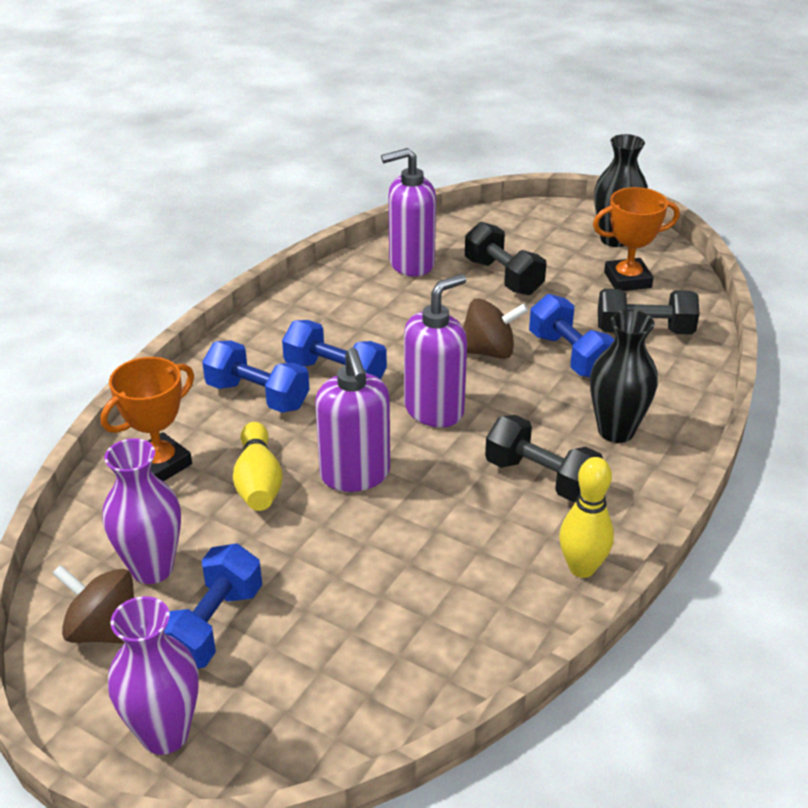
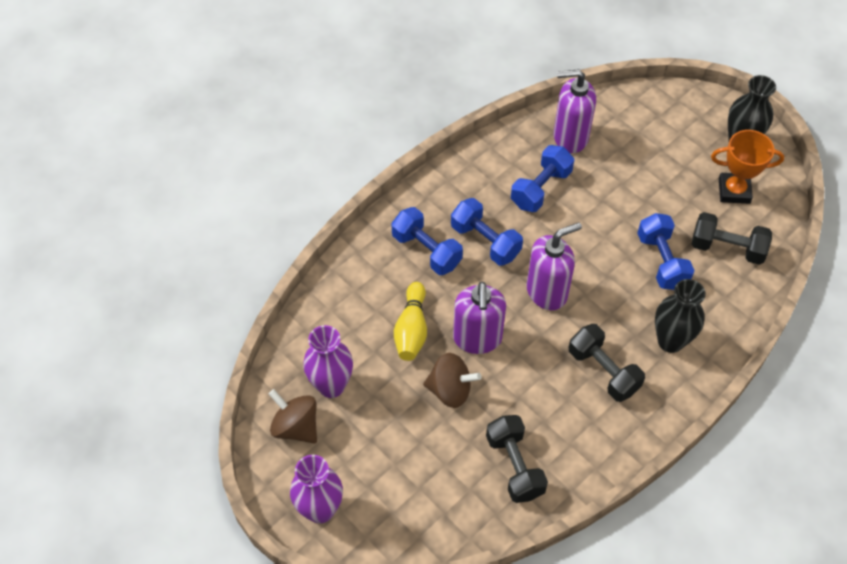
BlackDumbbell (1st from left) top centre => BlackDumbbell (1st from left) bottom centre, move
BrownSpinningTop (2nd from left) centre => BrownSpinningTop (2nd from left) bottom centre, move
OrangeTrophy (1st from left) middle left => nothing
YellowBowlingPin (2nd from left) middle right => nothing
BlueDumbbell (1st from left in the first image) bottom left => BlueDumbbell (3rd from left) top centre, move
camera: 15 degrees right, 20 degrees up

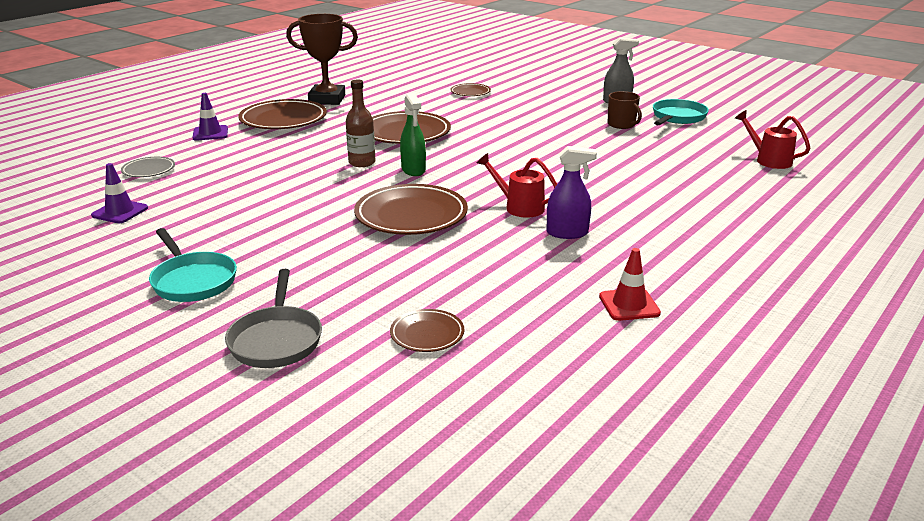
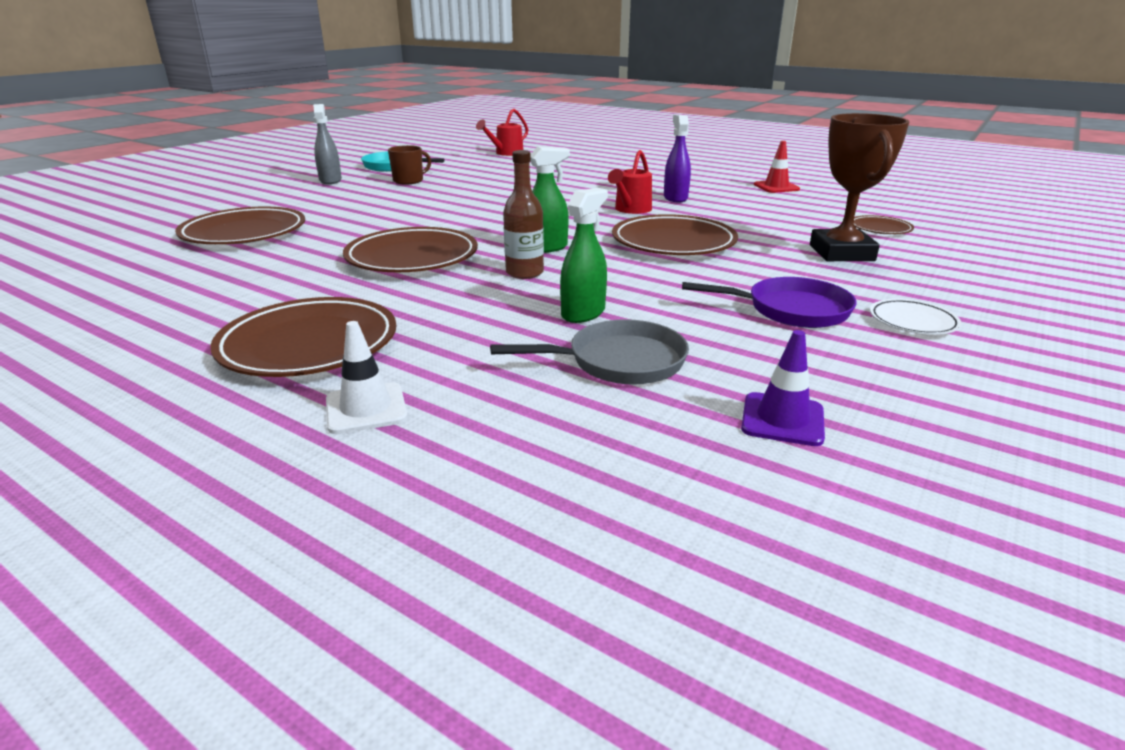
BrownTrophy top centre => BrownTrophy top right, move
BrownPlate (5th from left in the first image) top centre => BrownPlate (1st from left) top left, x1.96
PurpleTrafficCone (2nd from left) top left => WhiteTrafficCone middle left
GreyPlate top left => nothing
TurquoisePan (1st from left) middle left => WhitePlate middle right
GreyPan middle left => GreyPan centre, move
nothing => GreenSprayBottle (2nd from left) centre
nothing => PurplePan middle right
camera: 95 degrees left, 0 degrees up

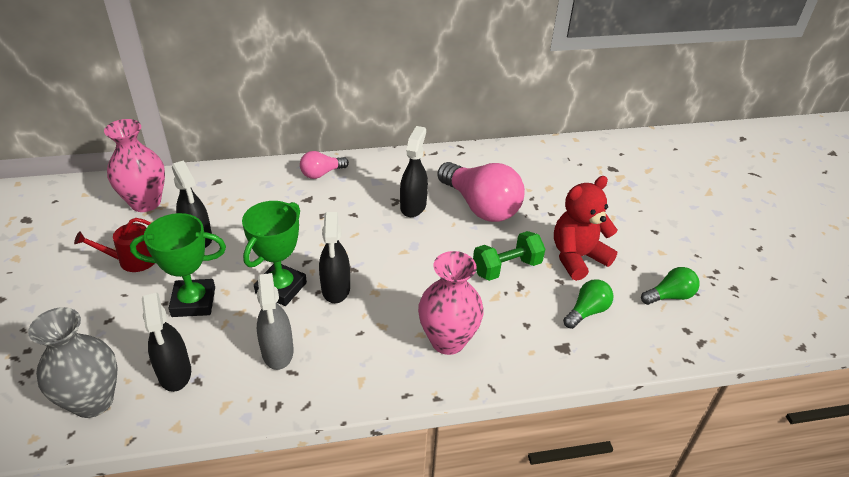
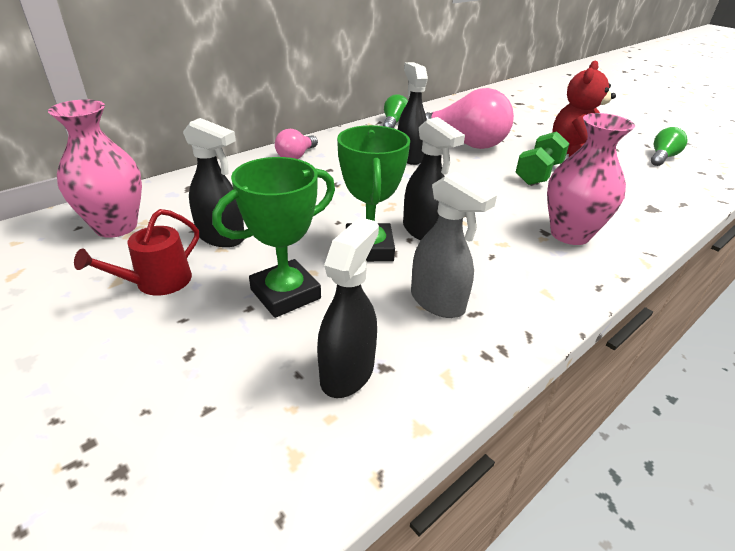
GreenLightBulb (1st from left) middle right => GreenLightBulb (1st from left) top centre, move
BlackSprayBottle (1st from left in the first image) bottom left => BlackSprayBottle (2nd from left) centre, 105 degrees counterclockwise
GreyVase bottom left => nothing
camera: 30 degrees left, 5 degrees down

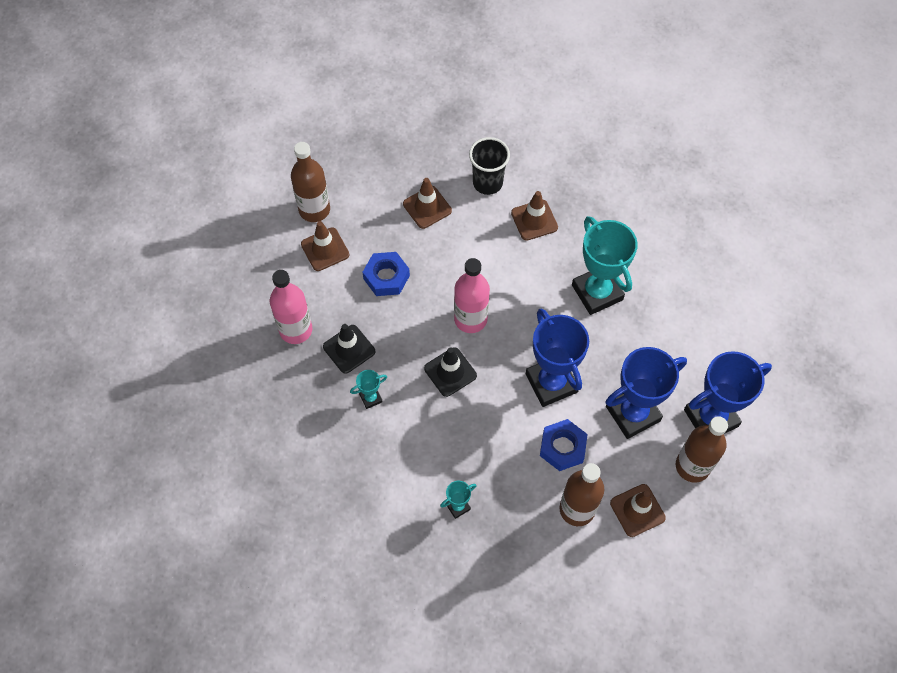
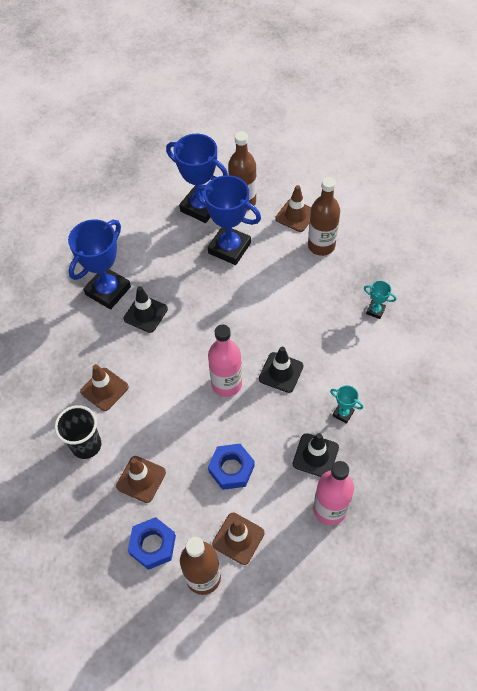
TurquoiseTrophy (3rd from left) middle right => BlackTrafficCone (1st from left) middle left
BlueTrophy (1st from left) centre => BlueTrophy (1st from left) middle left, move
BlueNut (2nd from left in the first image) centre => BlueNut (1st from left) bottom left, move
camera: 120 degrees left, 5 degrees down

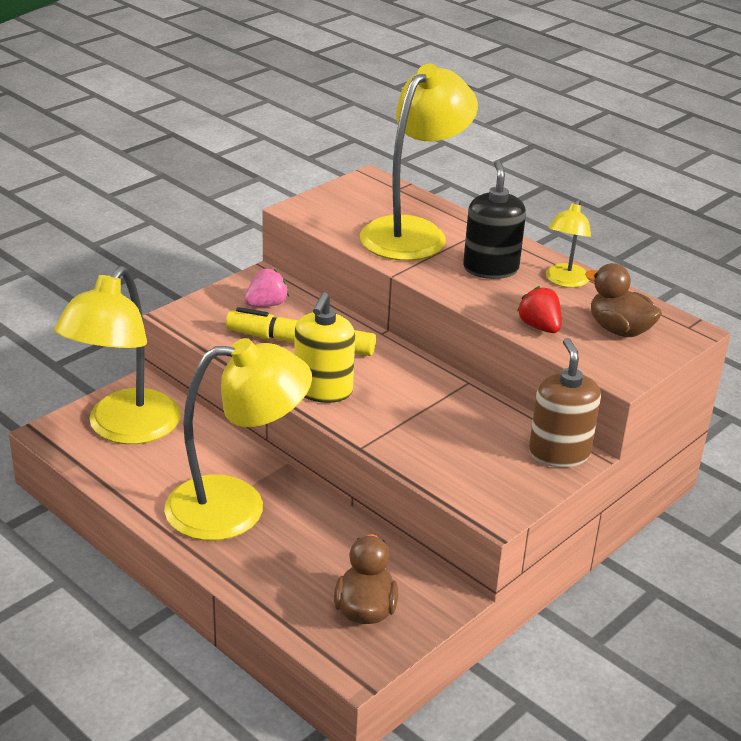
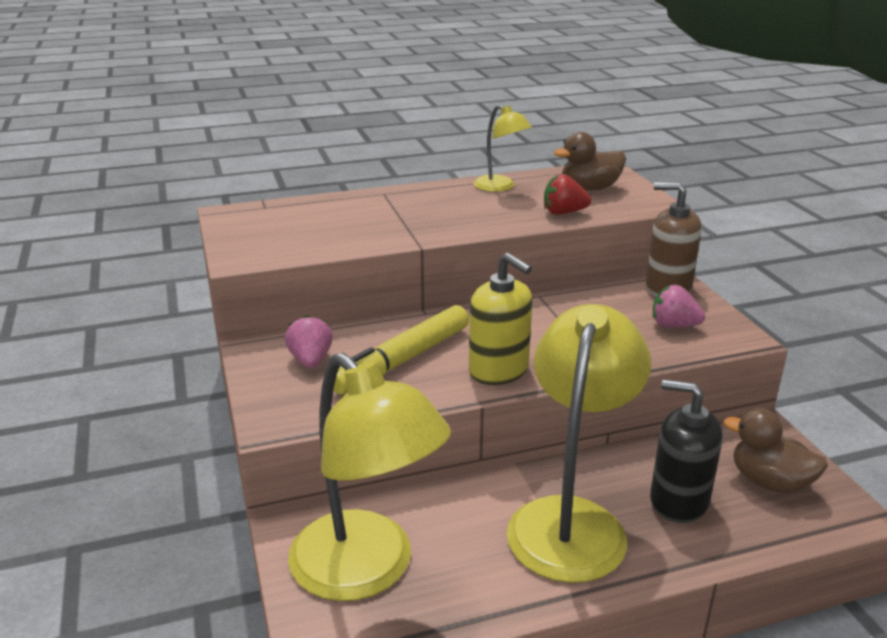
YellowLamp (3rd from left) top centre => nothing
BlackSoapDispenser top right => BlackSoapDispenser bottom right, move
nothing => PinkStrawberry (2nd from left) middle right
camera: 60 degrees left, 5 degrees down

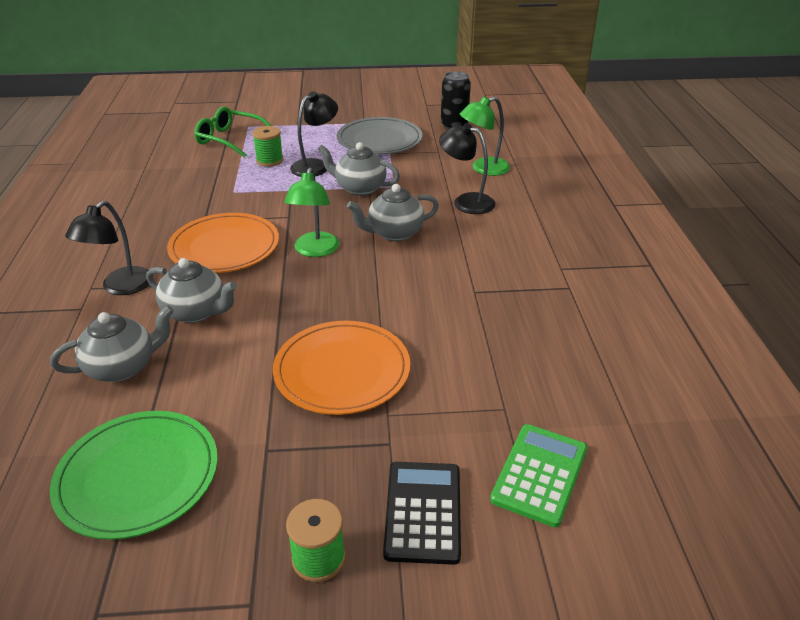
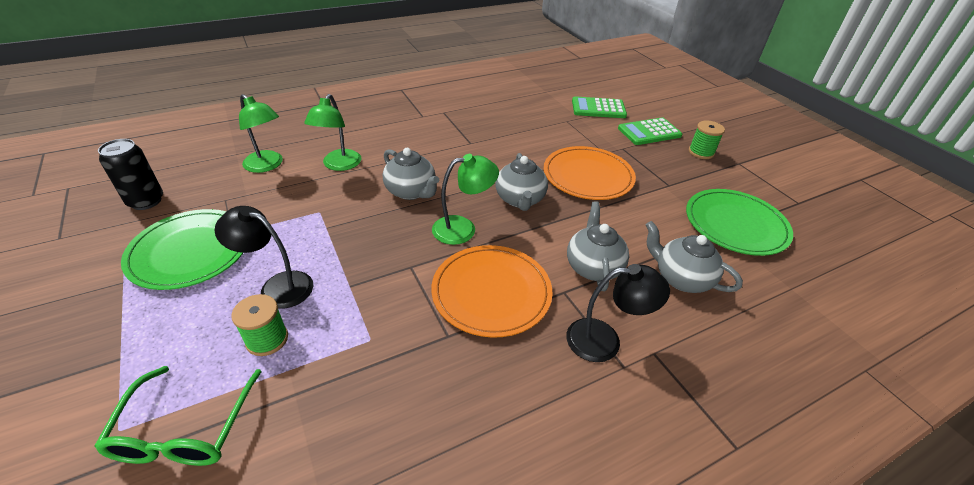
GreyPlate top centre => GreenPlate (1st from left) middle left
BlackLamp (3rd from left) top centre => GreenLamp (2nd from left) top centre
GreyTeapot (3rd from left in the first image) top centre => GreyTeapot (2nd from left) centre, move
BlackCalculator bottom centre => GreenCalculator (2nd from left) top right
camera: 115 degrees left, 5 degrees up

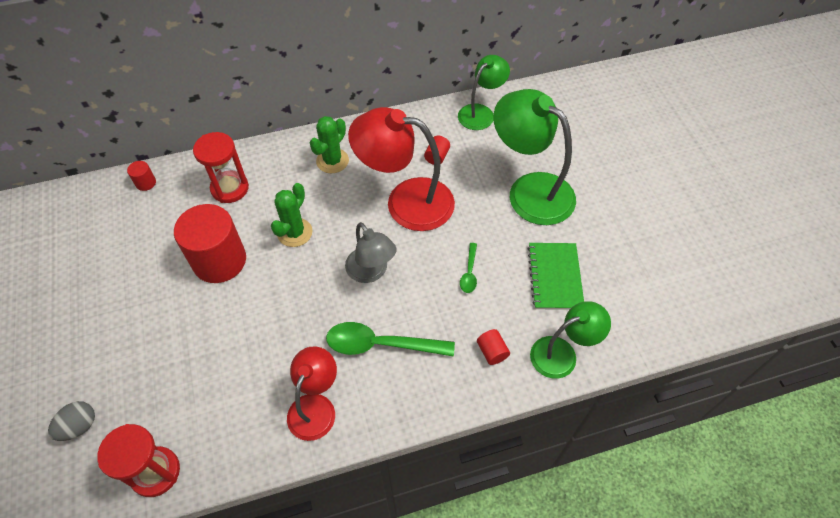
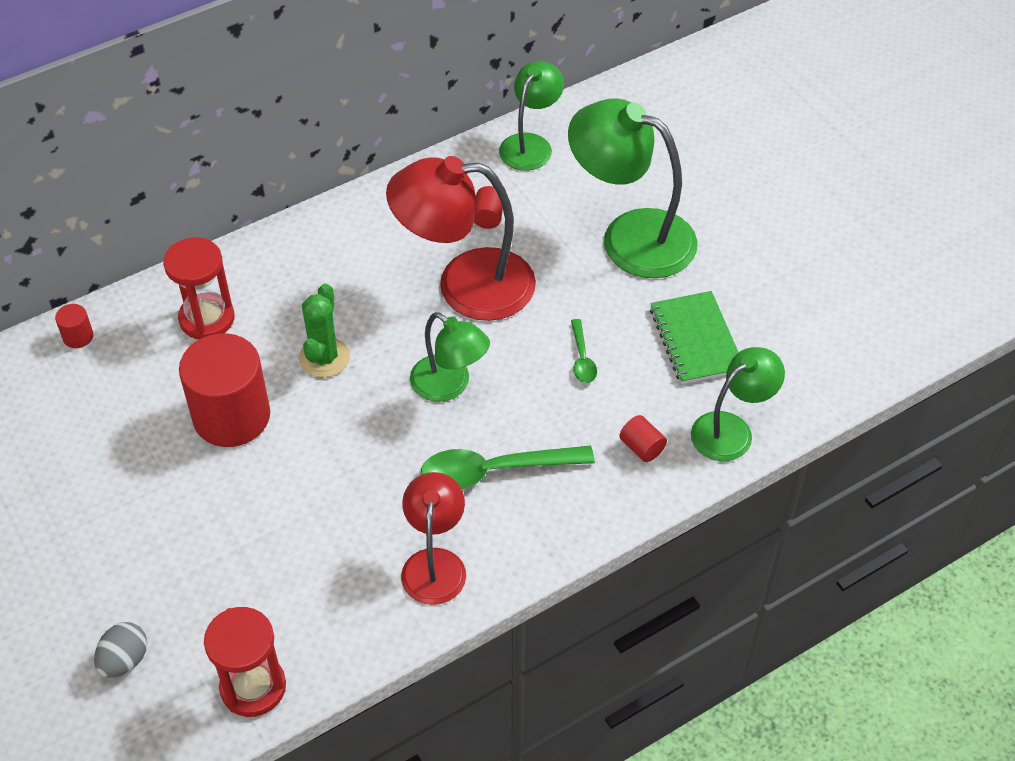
GreenCactus (2nd from left) top centre => nothing
GreyLamp centre => GreenLamp (1st from left) centre
camera: 15 degrees left, 5 degrees down

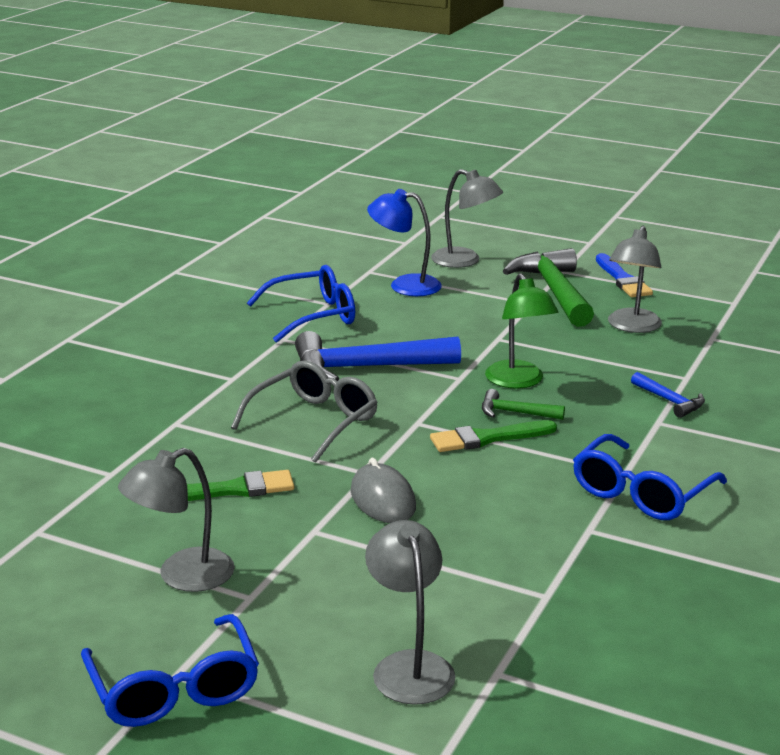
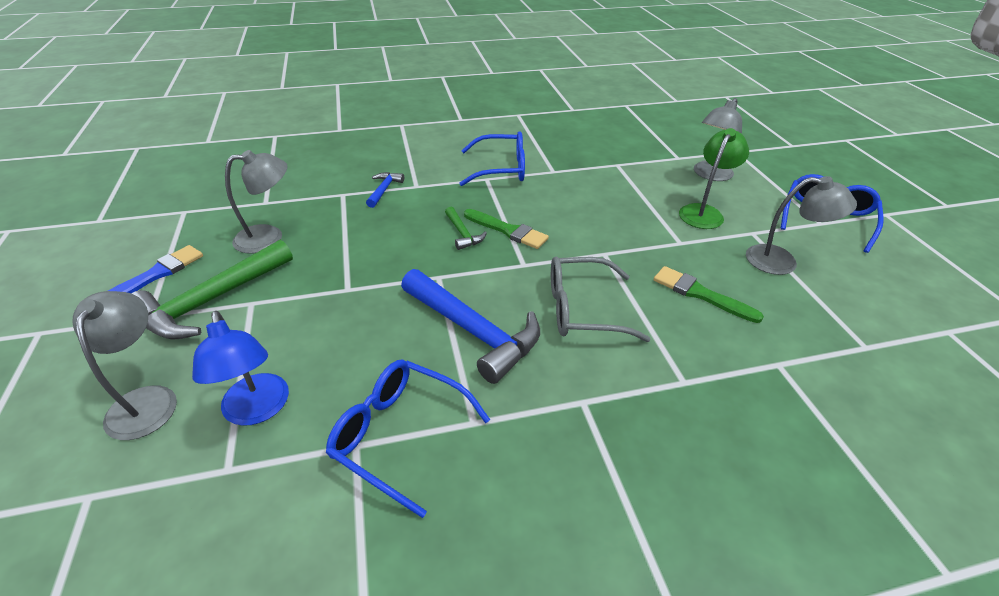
GreenLamp middle right => GreenLamp top right, move
GreyMouse centre => nothing
camera: 130 degrees left, 15 degrees up

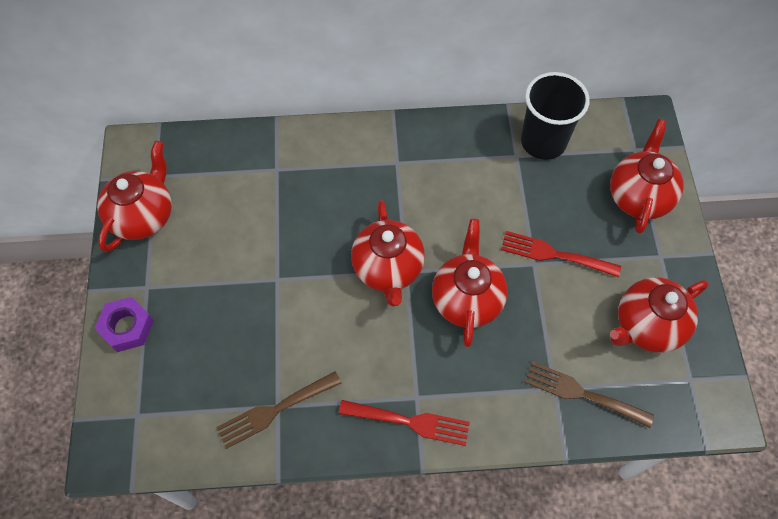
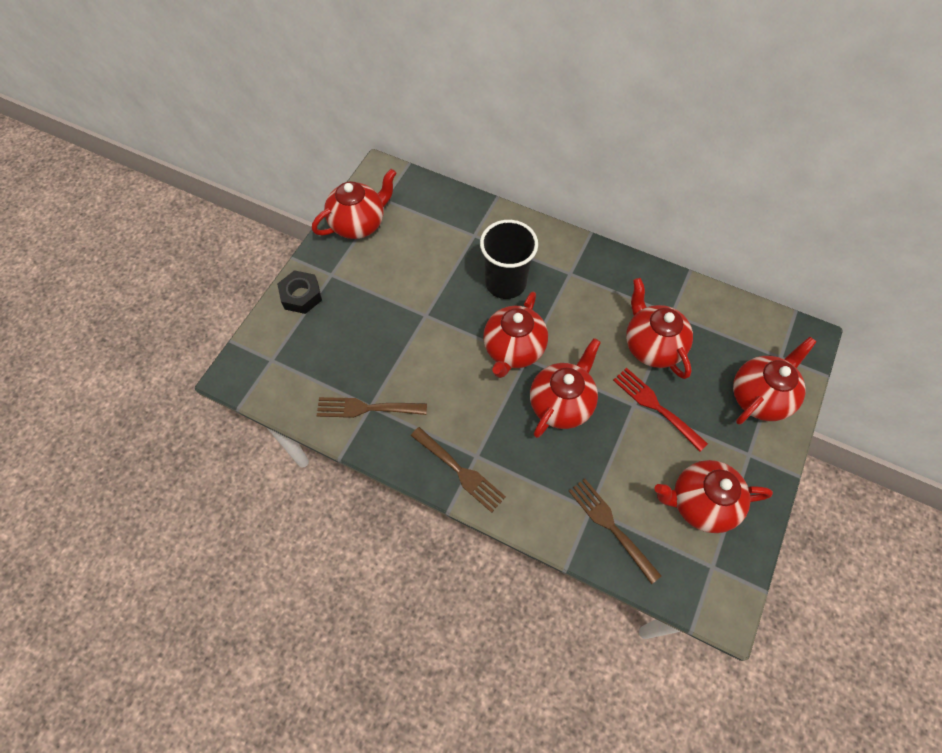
BlackCup top right => BlackCup centre, move
PurpleNut middle left => BlackNut middle left
RedFork (1st from left) bottom centre => BrownFork (2nd from left) centre
nothing => RedTeapot (4th from left) middle right
camera: 30 degrees right, 0 degrees up

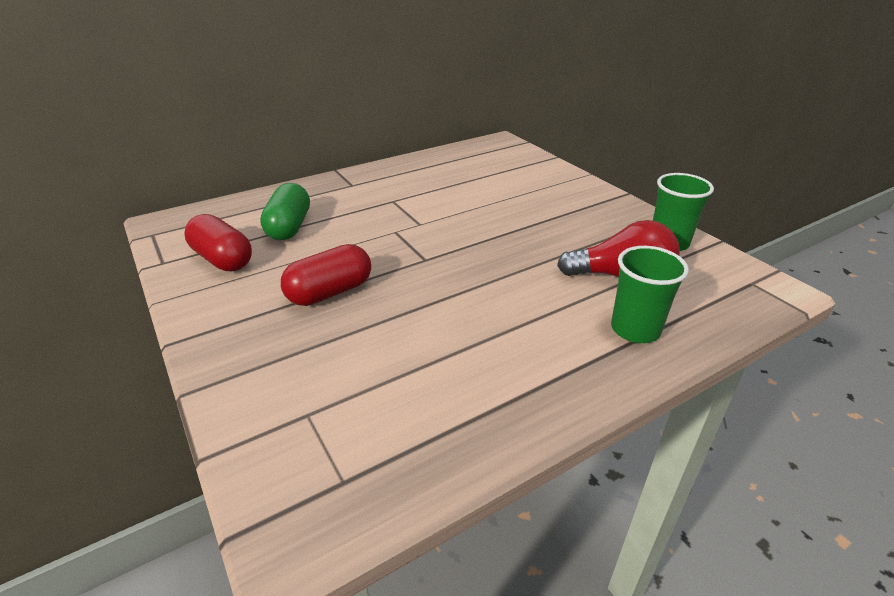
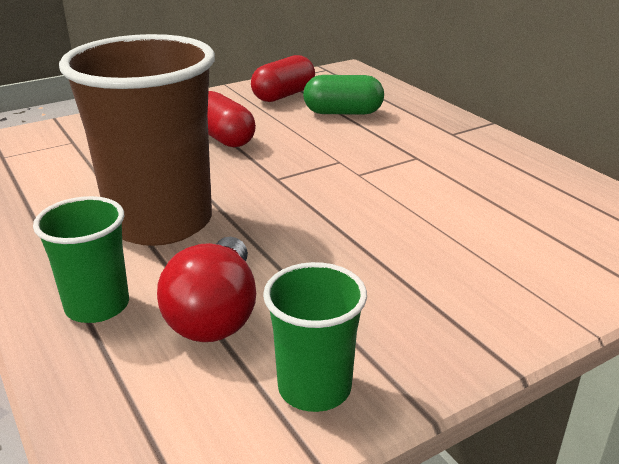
nothing => BrownCup top left
camera: 90 degrees right, 5 degrees down

